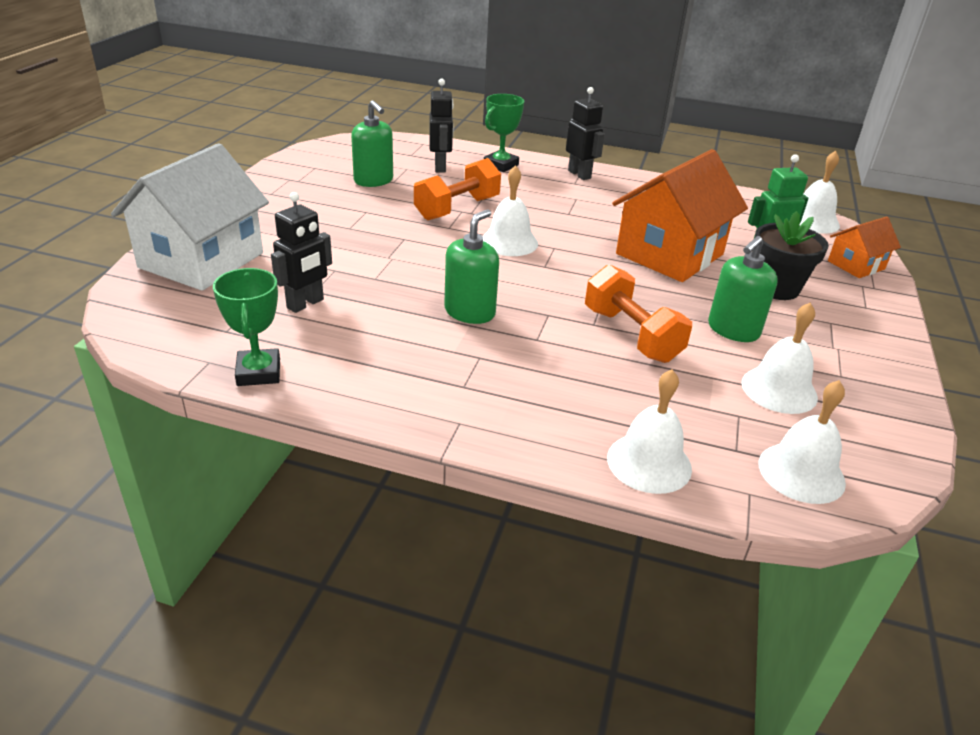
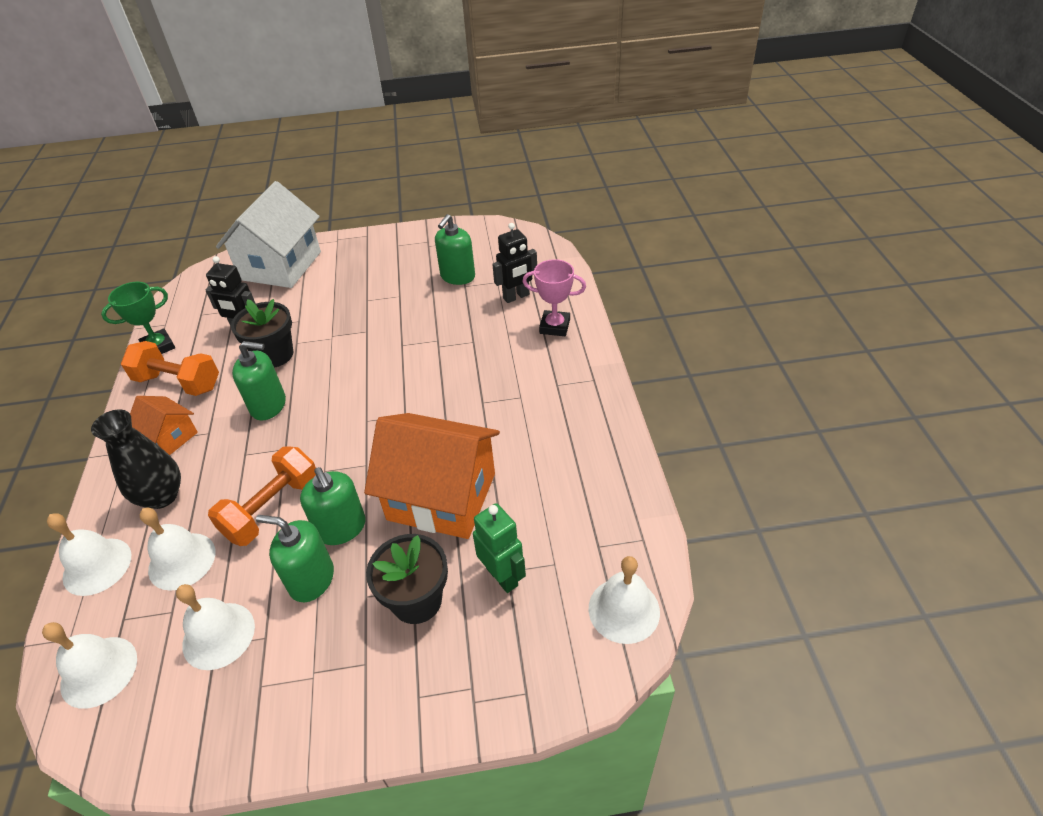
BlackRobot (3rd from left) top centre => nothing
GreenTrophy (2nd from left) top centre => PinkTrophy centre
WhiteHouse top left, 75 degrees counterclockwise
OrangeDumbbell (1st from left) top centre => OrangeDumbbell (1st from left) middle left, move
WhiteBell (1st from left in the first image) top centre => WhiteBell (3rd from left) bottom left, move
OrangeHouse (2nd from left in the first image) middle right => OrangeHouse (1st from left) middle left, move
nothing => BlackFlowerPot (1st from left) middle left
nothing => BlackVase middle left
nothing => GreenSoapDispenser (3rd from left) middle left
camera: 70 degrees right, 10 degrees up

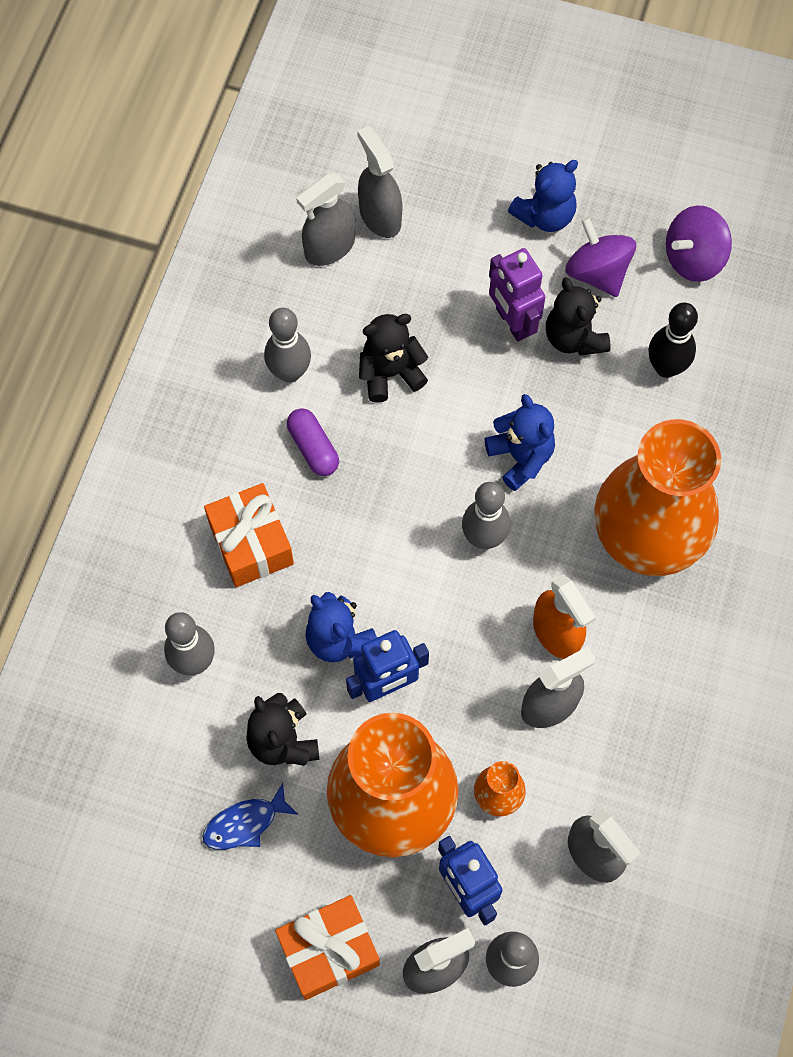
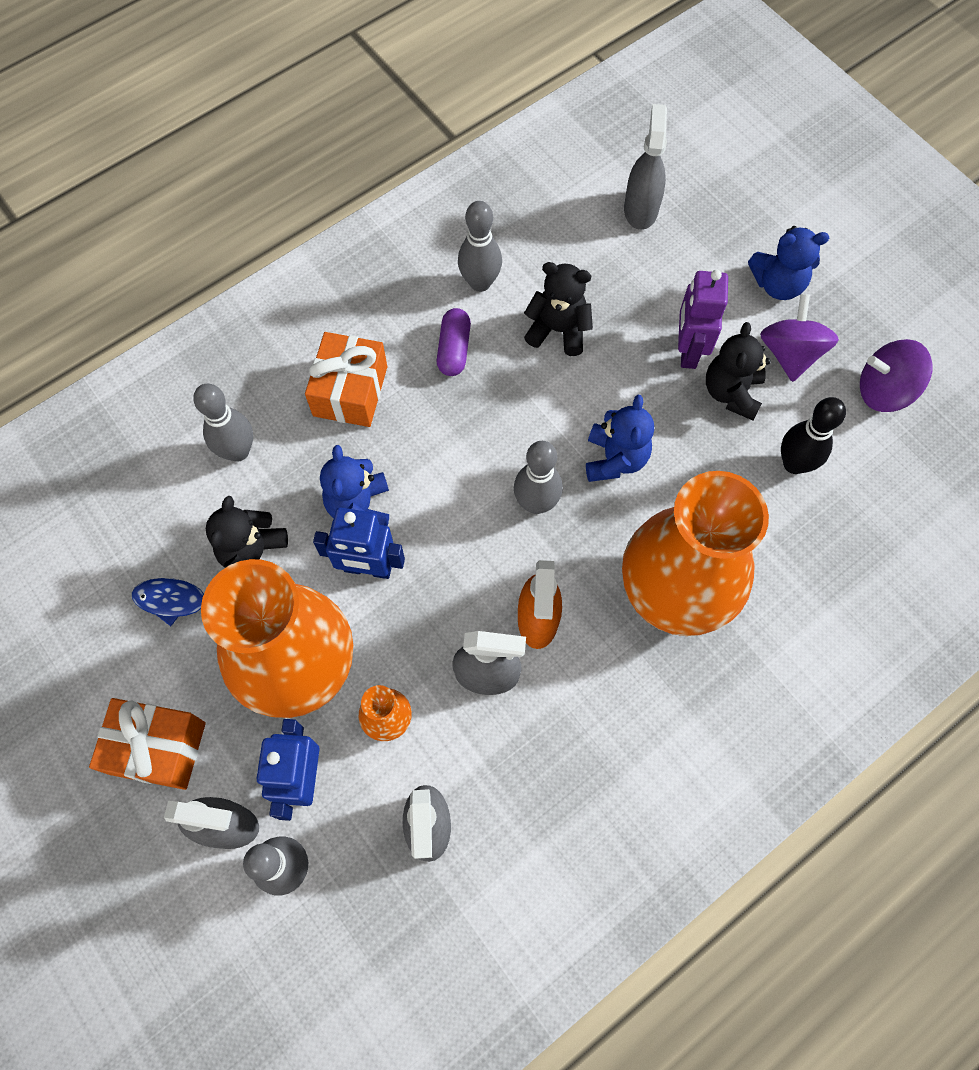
GreySprayBottle (1st from left) top centre => nothing
camera: 35 degrees right, 0 degrees up

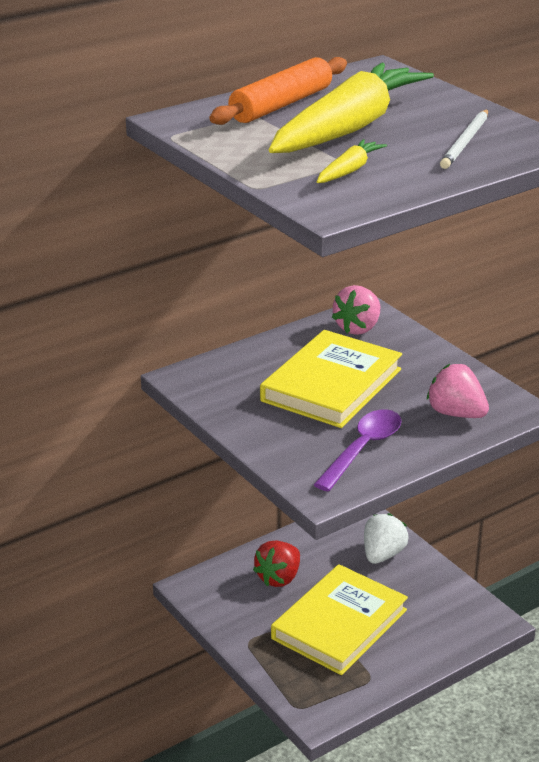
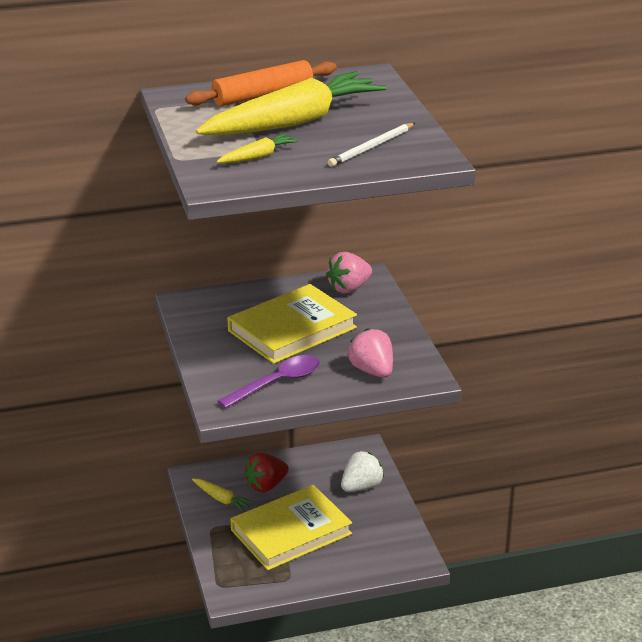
nothing => YellowCarrot (1st from left) bottom centre
camera: 20 degrees right, 0 degrees up

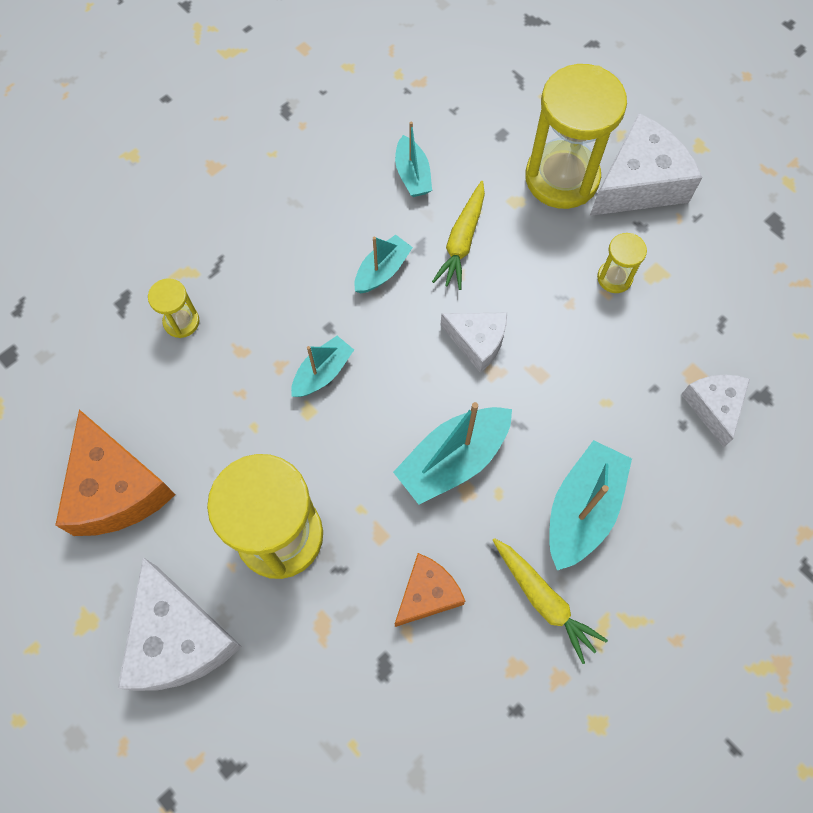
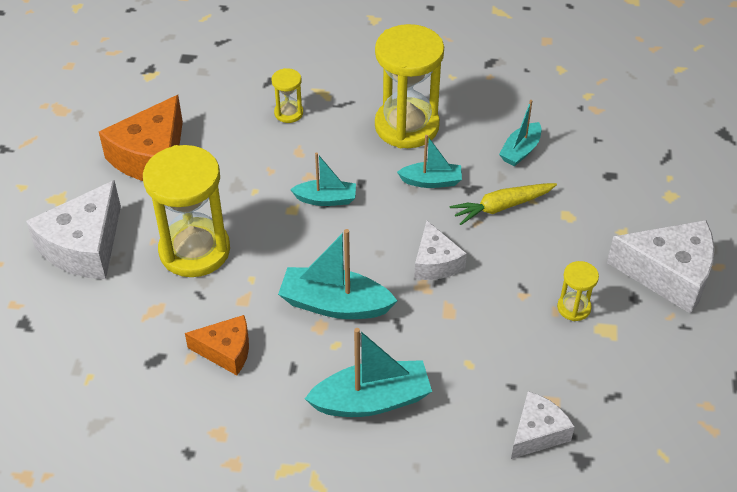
YellowHourglass (3rd from left) top right => YellowHourglass (3rd from left) top centre, move
YellowCarrot (2nd from left) bottom right => nothing
camera: 50 degrees right, 20 degrees down

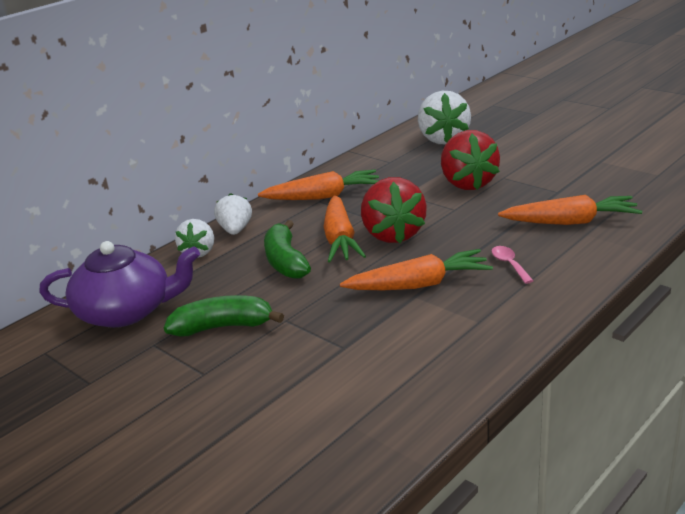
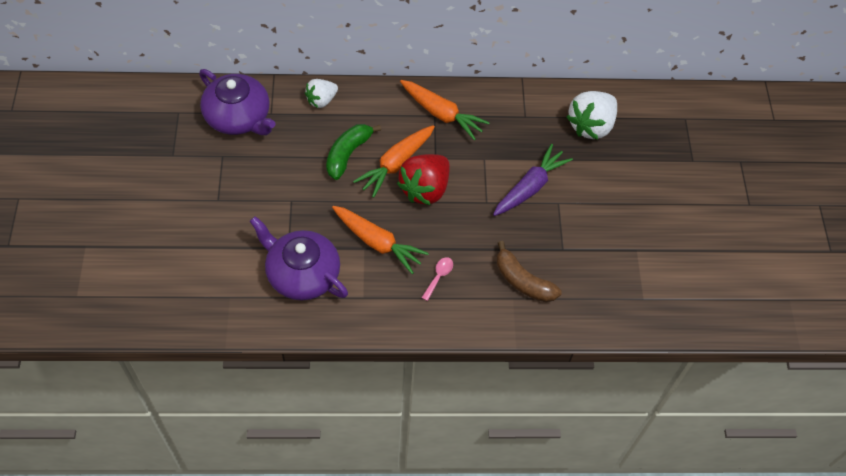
RedStrawberry (2nd from left) top right => PurpleCarrot centre
WhiteStrawberry (2nd from left) centre => nothing
OrangeCarrot (4th from left) middle right => BrownBanana centre
GreenBanana (1st from left) middle left => nothing
nothing => PurpleTeapot (2nd from left) centre
camera: 40 degrees right, 30 degrees up

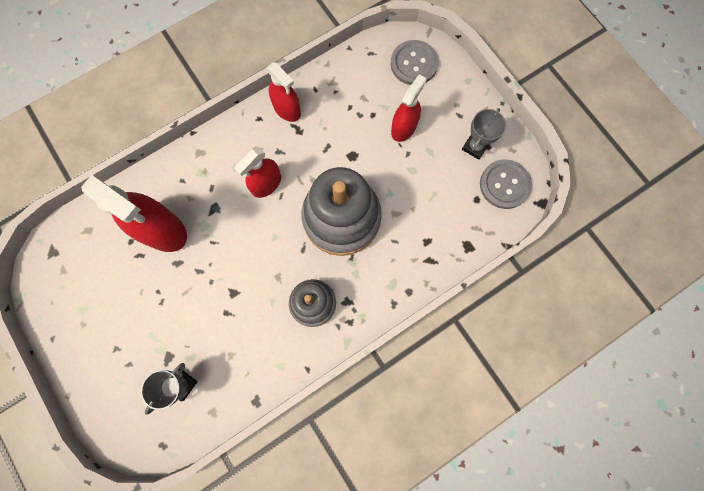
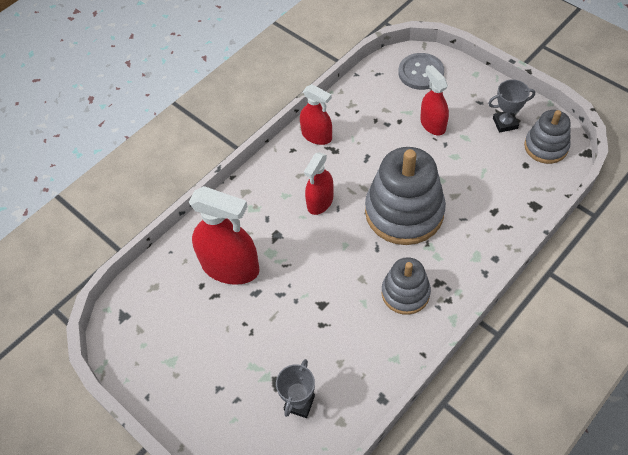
RedSprayBottle (4th from left) top centre => RedSprayBottle (4th from left) top right, 45 degrees counterclockwise
GreyTrophy (2nd from left) top right, 60 degrees clockwise
GreyButton (2nd from left) middle right => GreyStackingToy (3rd from left) top right
camera: 10 degrees left, 20 degrees down

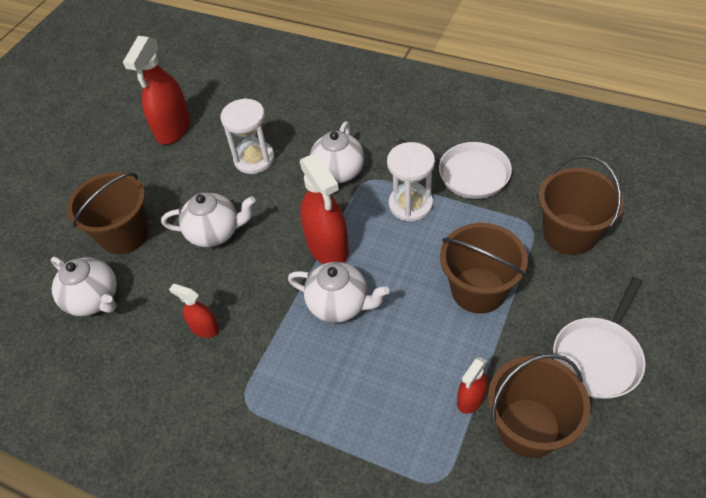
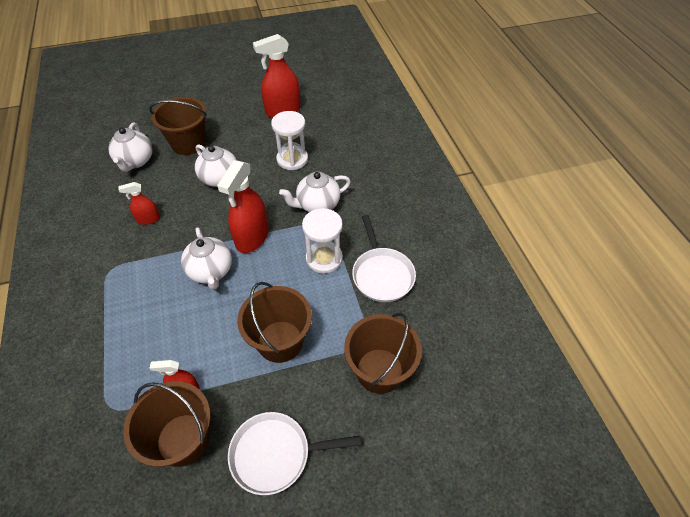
RedSprayBottle (2nd from left in the first image) middle left => RedSprayBottle (1st from left) middle left, 90 degrees counterclockwise
camera: 45 degrees right, 0 degrees up

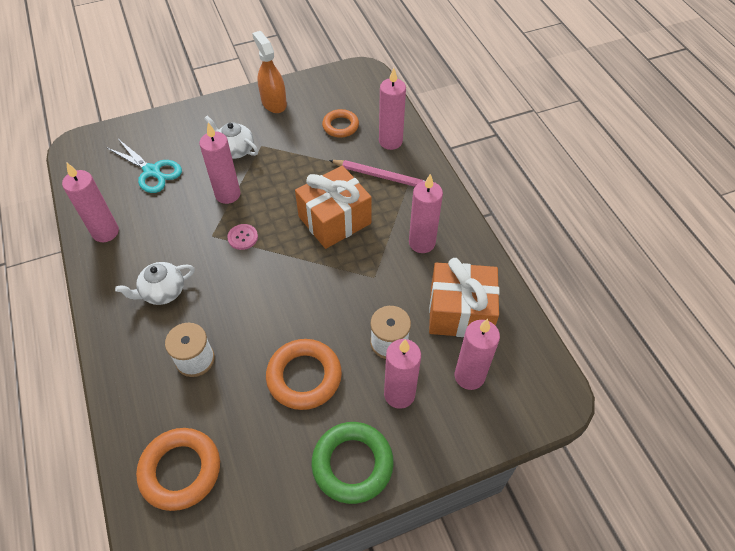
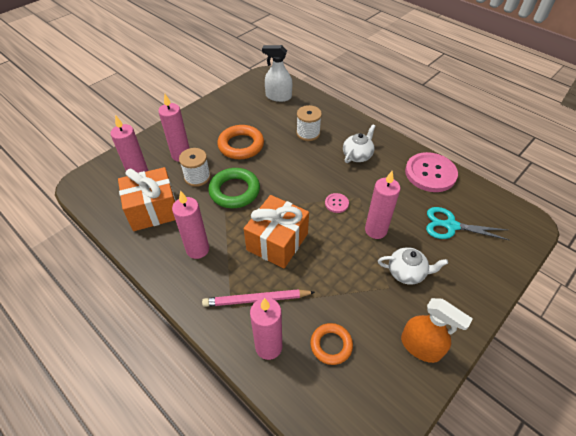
PinkCandle (1st from left) middle left => PinkButton (2nd from left) middle right
GreenRing bottom centre => GreenRing centre, move
OrangeRing (1st from left) bottom left => WhiteSprayBottle top centre
camera: 155 degrees right, 5 degrees down

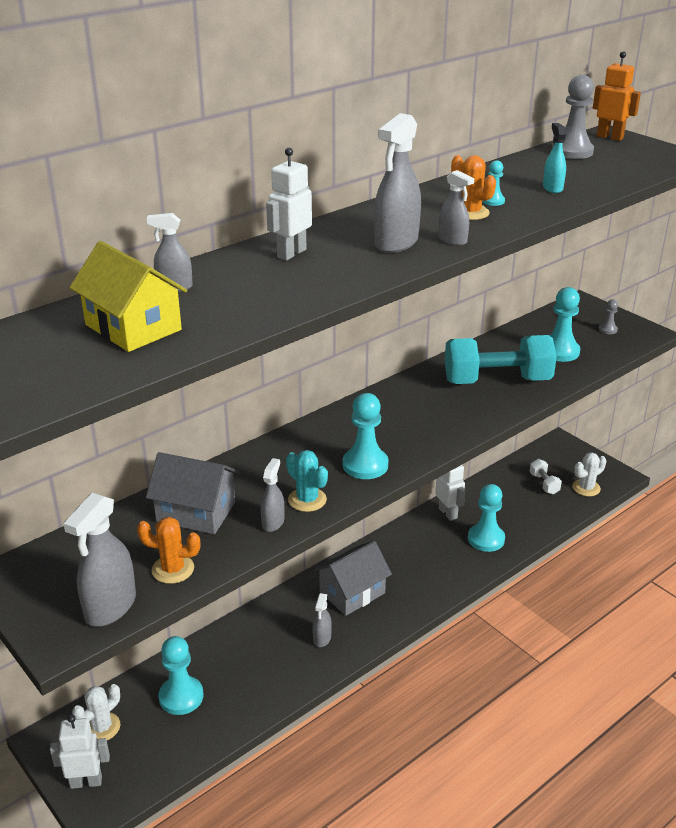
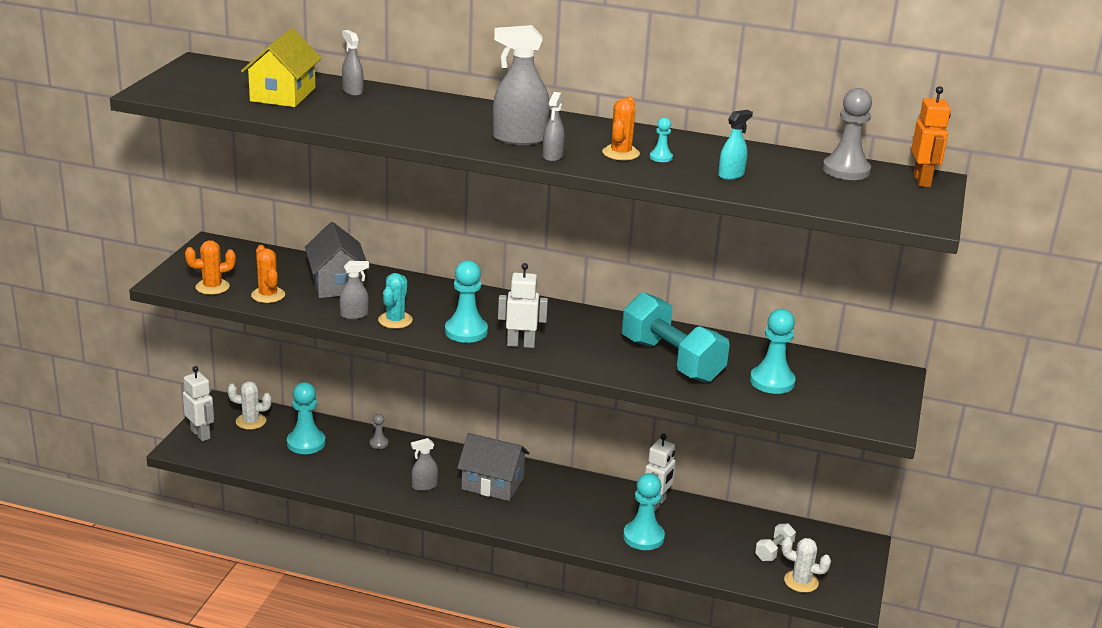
WhiteRobot (2nd from left) top centre => WhiteRobot (2nd from left) centre, move
GreyPawn (2nd from left in the first image) middle right => GreyPawn (1st from left) bottom centre, move
GreySprayBottle (1st from left) bottom left => OrangeCactus (1st from left) middle left
camera: 55 degrees right, 5 degrees down

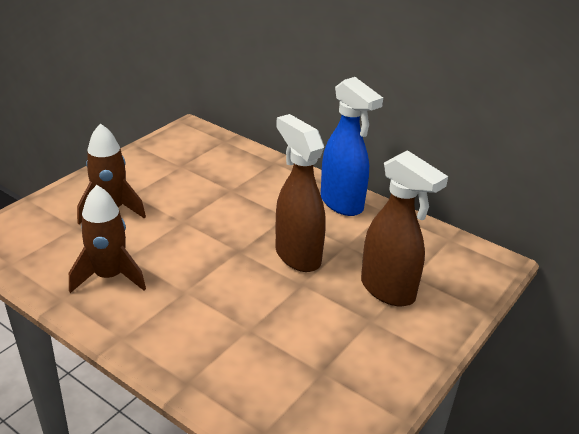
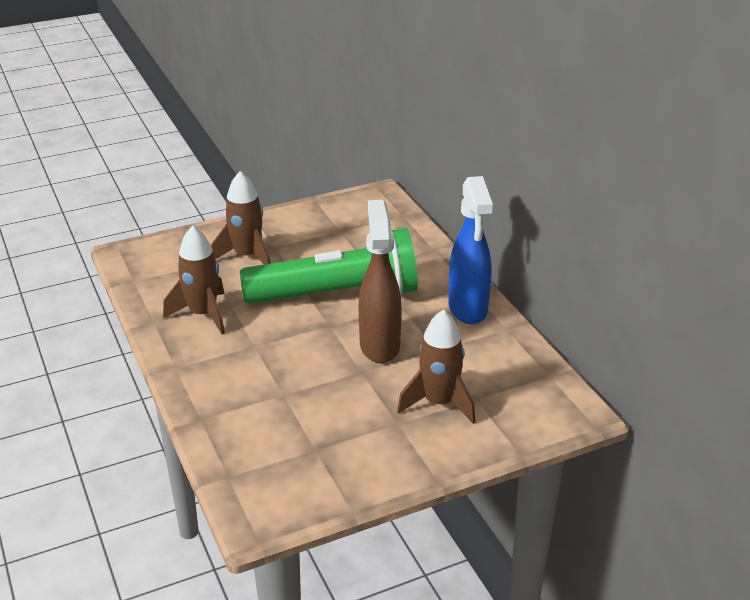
BrownSprayBottle (2nd from left) middle right => BrownRocket (3rd from left) centre
nothing => GreenFlashlight centre
camera: 30 degrees right, 0 degrees up

